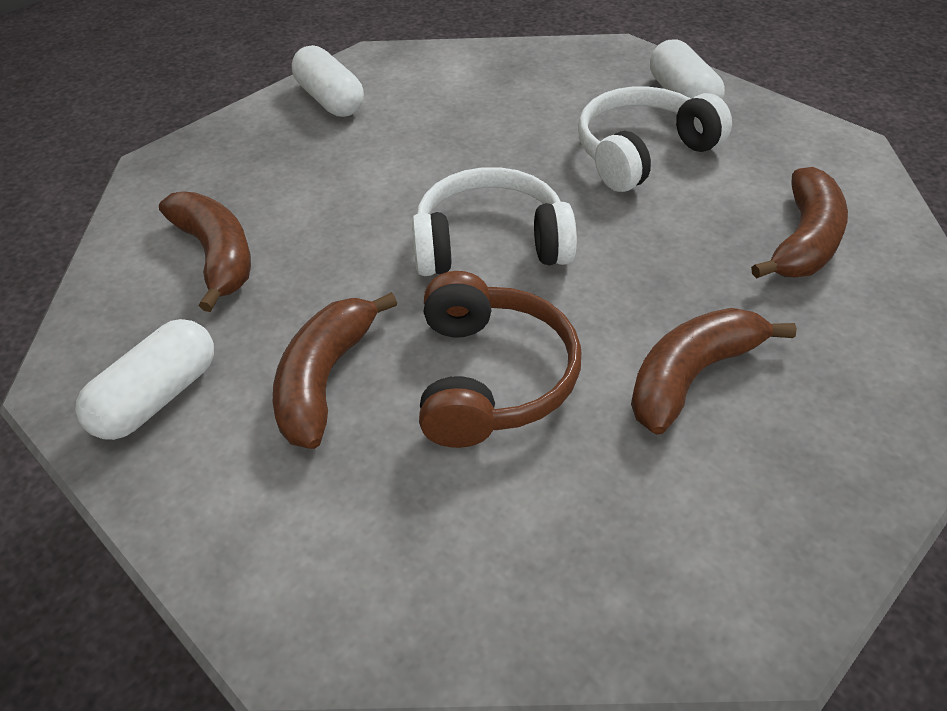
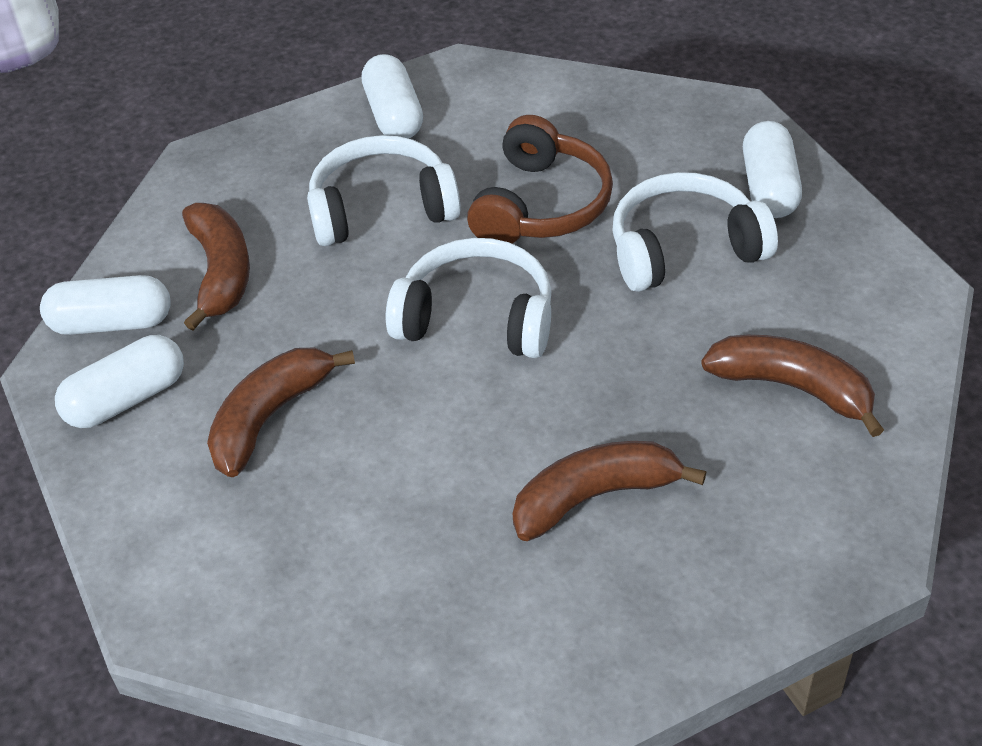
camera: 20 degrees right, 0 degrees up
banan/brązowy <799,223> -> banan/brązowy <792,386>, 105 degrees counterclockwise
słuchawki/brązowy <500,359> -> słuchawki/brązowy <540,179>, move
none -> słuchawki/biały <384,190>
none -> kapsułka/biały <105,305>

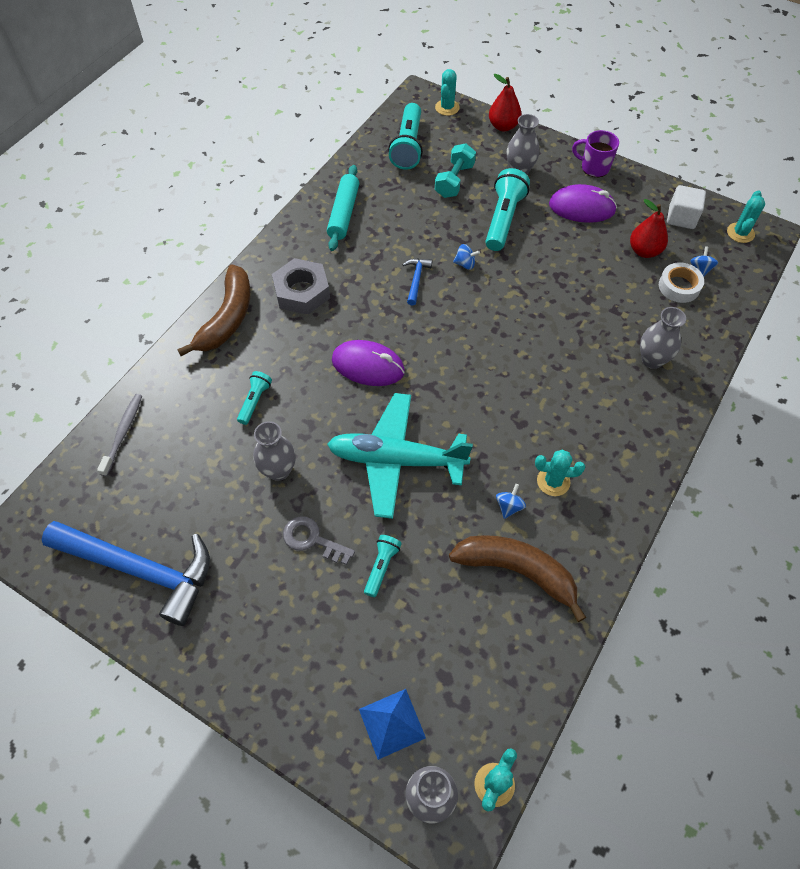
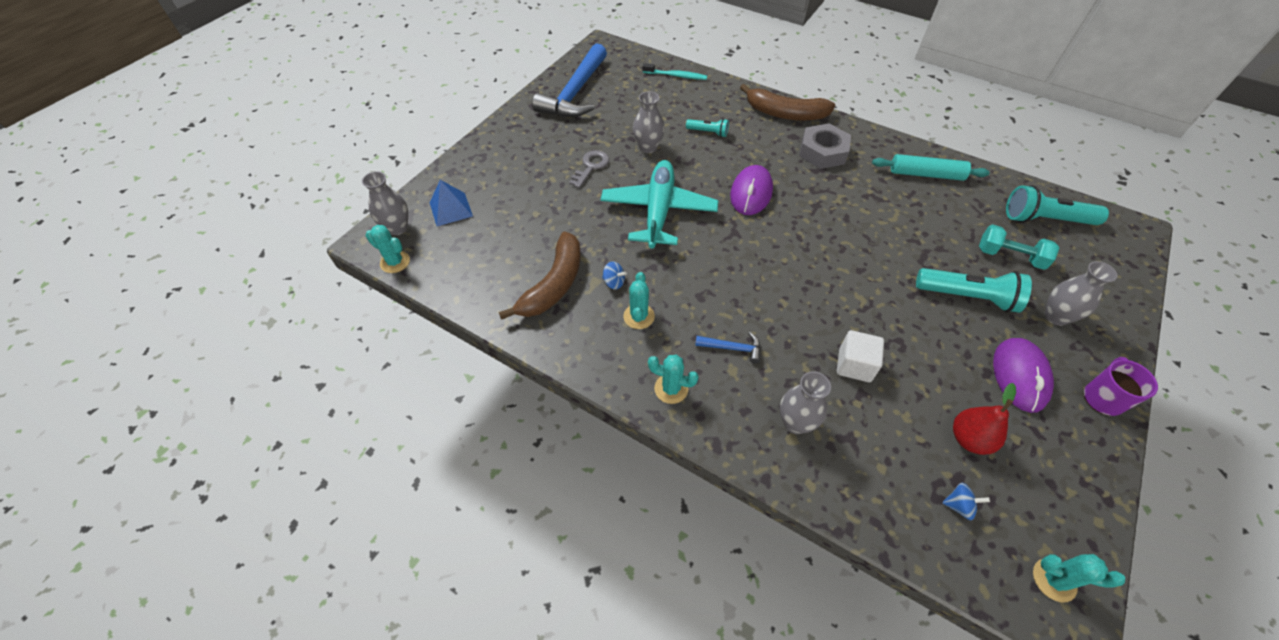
camera: 90 degrees right, 5 degrees down
kaktus/turkusowy <447,92> -> kaktus/turkusowy <673,379>, move
gruszka/czerwony <505,102> -> none
sześcian/biały <686,207> -> sześcian/biały <860,356>, move
bączek/niebieski <466,257> -> none
młotek/niebieski <417,281> -> młotek/niebieski <727,348>, move
taśma klejąca/biały <681,283> -> none
szczoteczka do zębów/szary <119,435> -> szczoteczka do zębów/turkusowy <674,71>
latarka/turkusowy <383,566> -> none

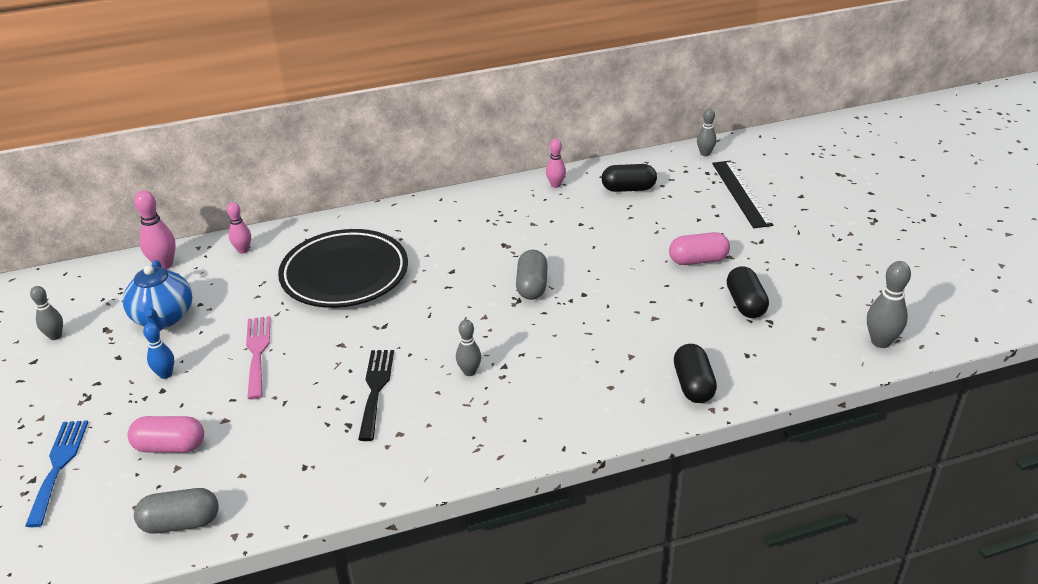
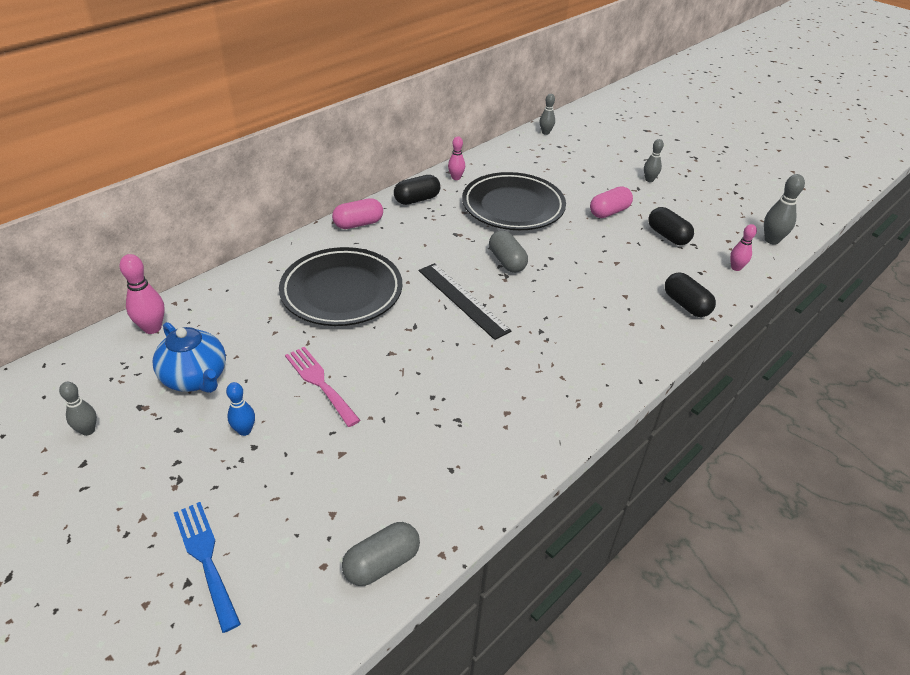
camera: 30 degrees left, 5 degrees up
linijka/czarny <742,194> -> linijka/czarny <465,301>, move
kapsułka/czarny <629,178> -> kapsułka/czarny <417,190>, move
kręgiel/różowy <239,228> -> kręgiel/różowy <743,247>, move
kręgiel/szary <468,348> -> kręgiel/szary <654,160>, move
widelec/czarny <376,395> -> none
kapsułka/różowy <166,434> -> kapsułka/różowy <357,213>, move
none -> talerz/czarny <514,201>

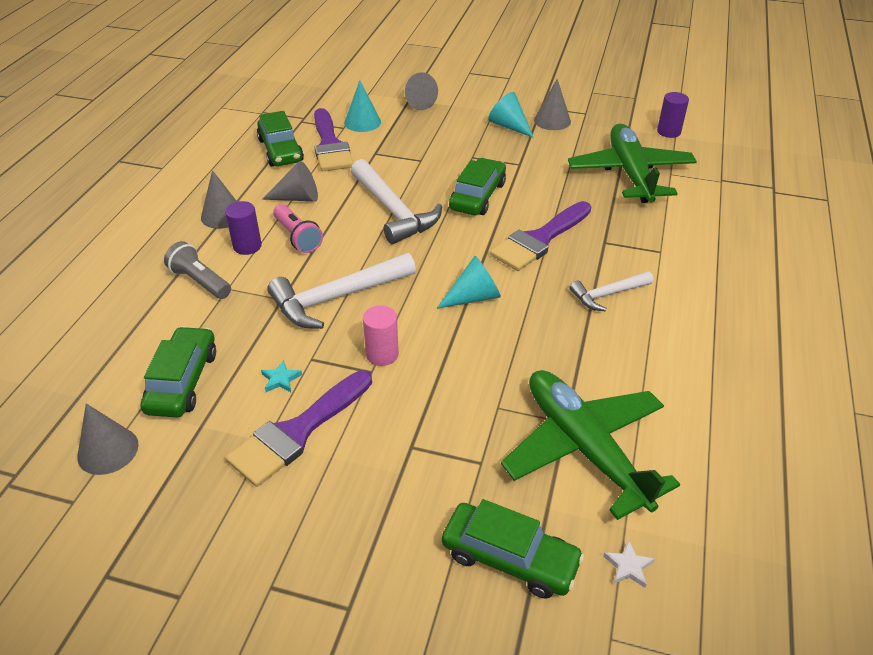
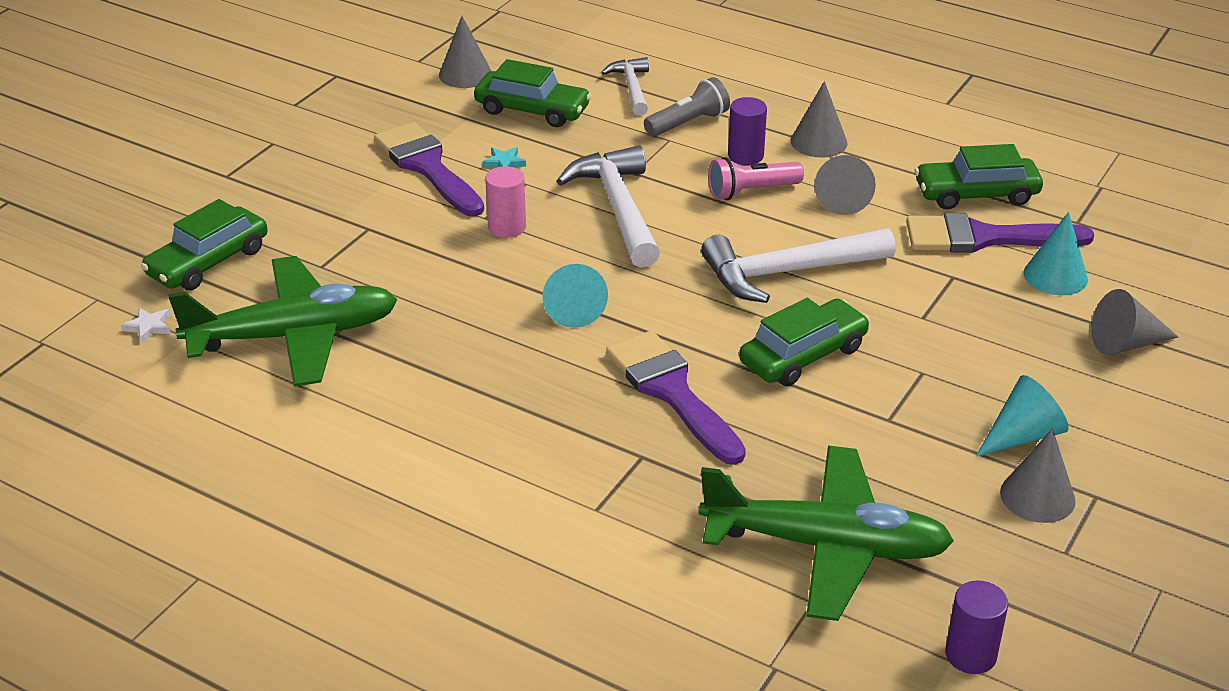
camera: 105 degrees right, 5 degrees down
samochód/zielony <477,186> -> samochód/zielony <804,342>, 75 degrees counterclockwise
młotek/biały <611,291> -> młotek/biały <625,86>, move

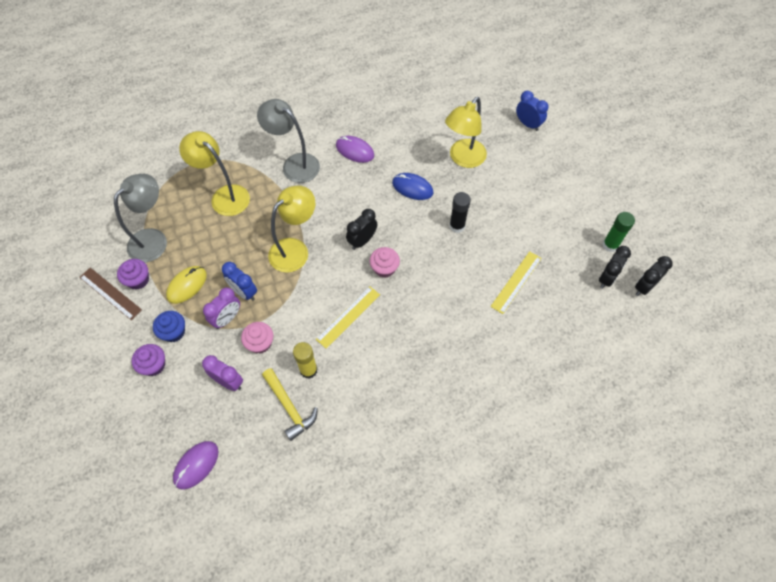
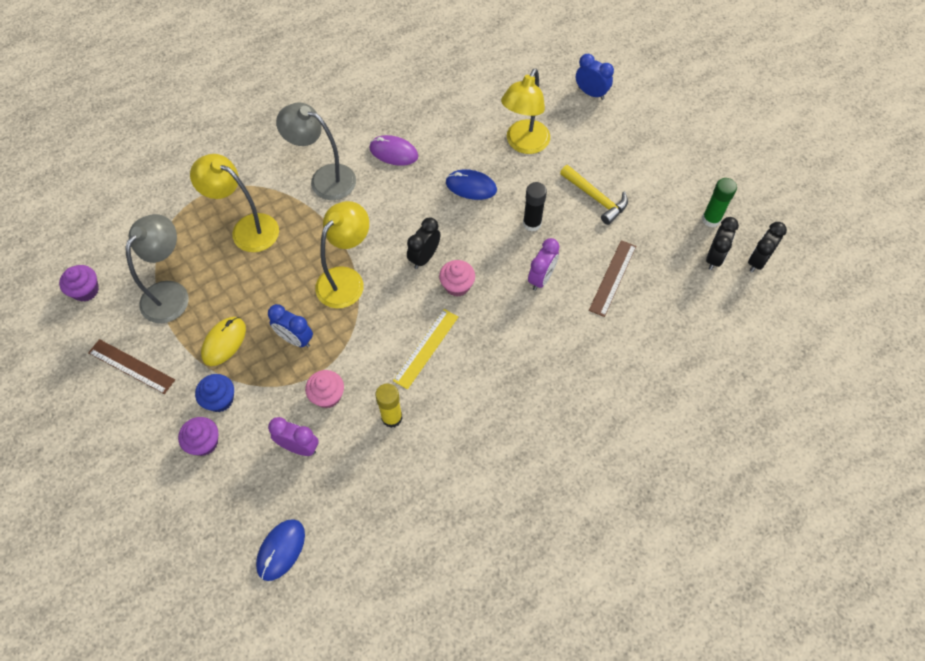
camera: 10 degrees left, 0 degrees up
linijka/żółty <516,282> -> linijka/brązowy <612,278>
muffinka/fioletowy <133,274> -> muffinka/fioletowy <79,283>, move
budzik/fioletowy <221,308> -> budzik/fioletowy <544,264>, move
młotek/żółty <290,404> -> młotek/żółty <594,195>, move
myszka/fioletowy <196,465> -> myszka/niebieski <280,550>

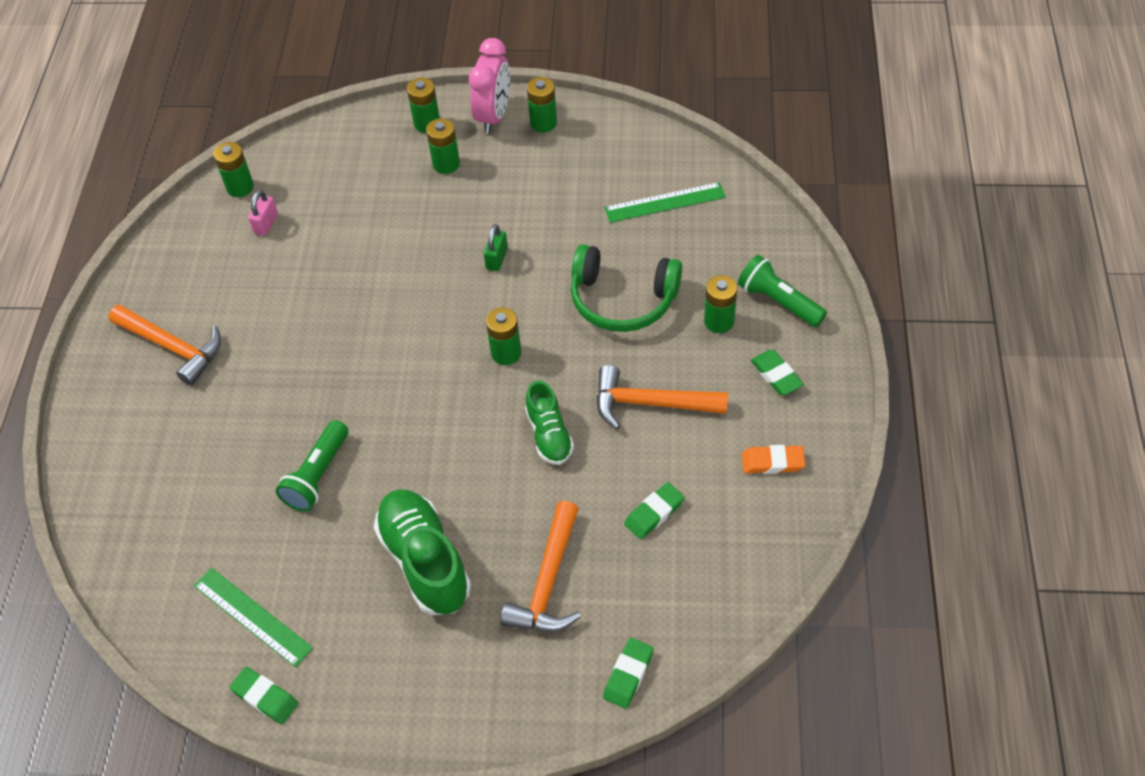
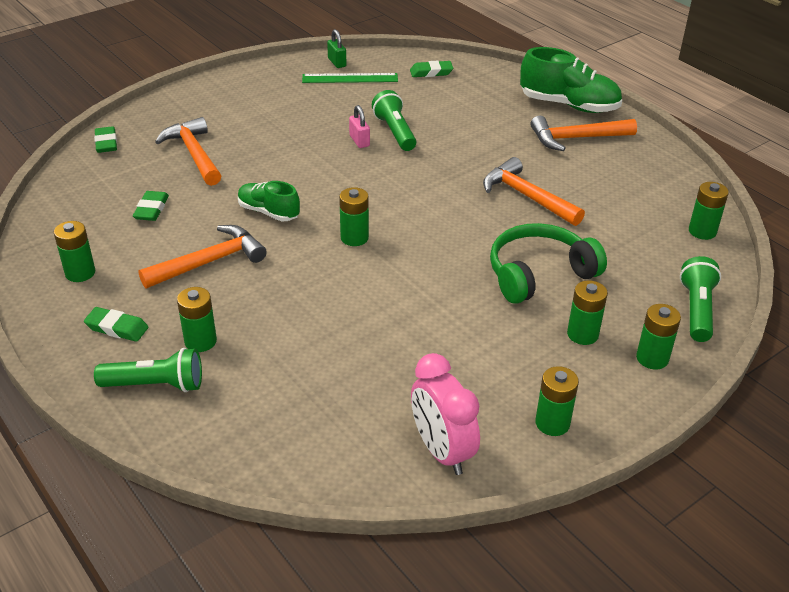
camera: 135 degrees right, 15 degrees down
budzik/różowy <489,85> -> budzik/różowy <445,414>, move
linijka/zielony <665,202> -> none
kłódka/różowy <263,213> -> kłódka/różowy <359,126>, move
kłódka/zielony <496,247> -> kłódka/zielony <337,48>, move
słuchawki/zielony <626,288> -> słuchawki/zielony <548,263>, move
gumka do mazania/pomarańczowy <773,459> -> bateria/zielony <74,251>
but/zielony <422,552> -> but/zielony <571,80>, move
gumka do mazania/zielony <264,695> -> gumka do mazania/zielony <431,69>, move
none -> młotek/pomarańczowy <534,191>
none -> latarka/zielony <700,299>

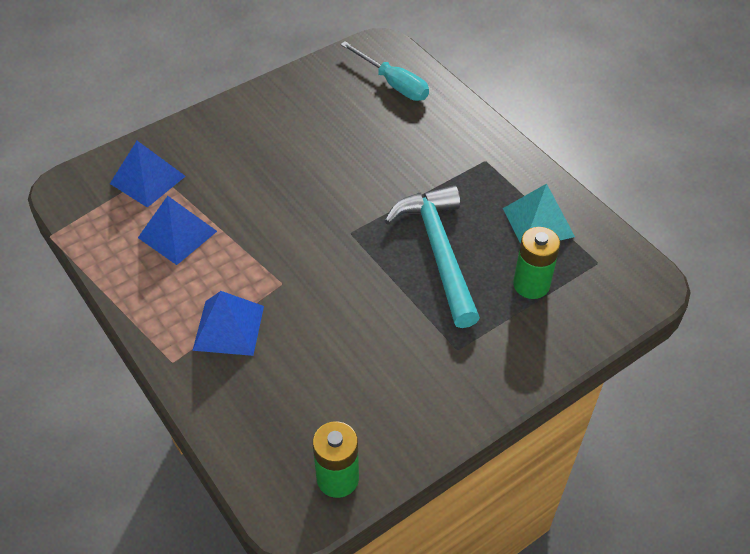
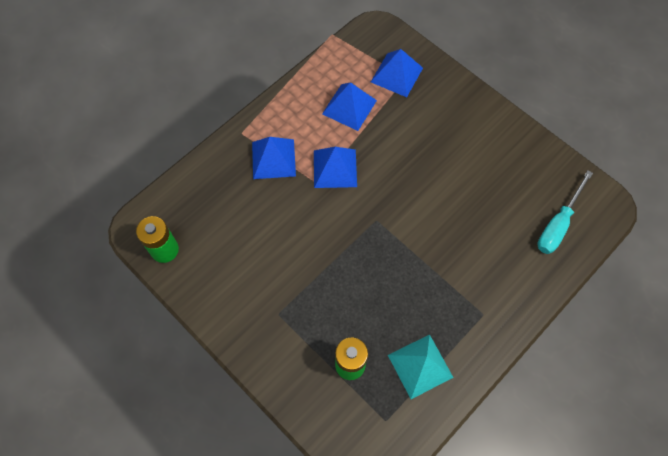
camera: 80 degrees right, 15 degrees up
młotek/turkusowy <432,256> -> none
none -> piramida/niebieski <335,167>

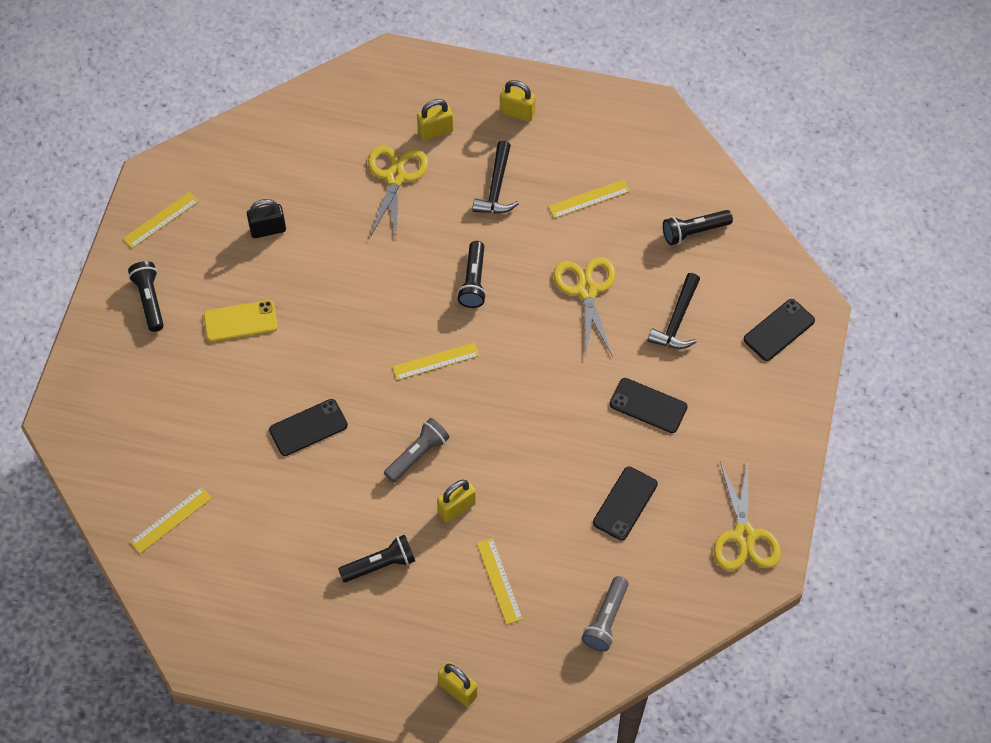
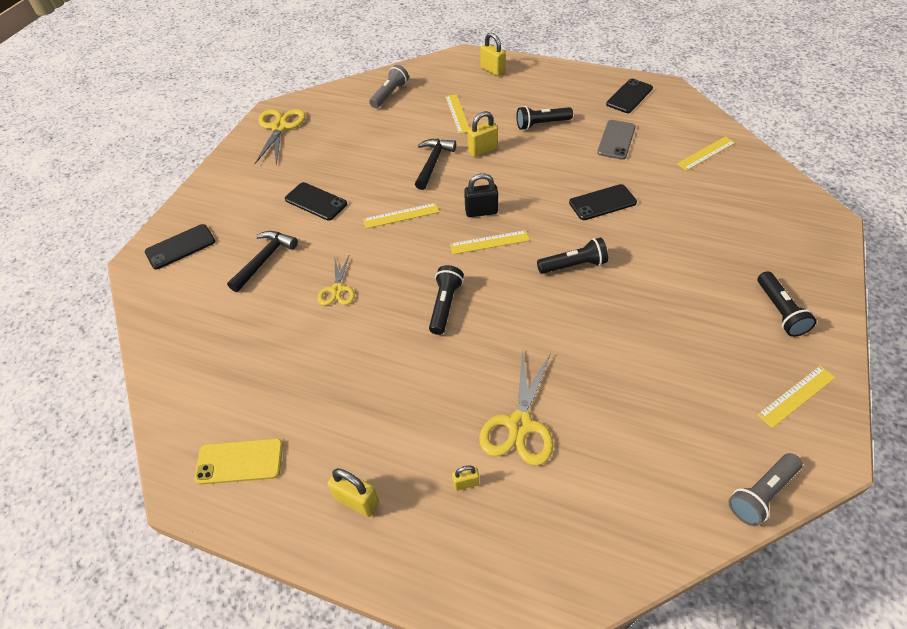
camera: 170 degrees left, 10 degrees down
kłódka/żółty <435,120> -> kłódka/żółty <465,478>, x0.58
młotek/czarny <495,177> -> młotek/czarny <435,164>, move
linijka/żółty <589,199> -> linijka/żółty <401,216>, move
kłódka/czarny <266,218> -> kłódka/czarny <481,195>, move
latarka/czarny <698,227> -> latarka/czarny <572,256>, move
nożyczki/żółty <584,307> -> nożyczki/żółty <336,280>, x0.60
telefon/żółty <241,321> -> telefon/żółty <238,461>, move
latarka/szary <417,450> -> latarka/szary <765,489>, move
telefon/czarny <625,503> -> telefon/czarny <629,95>, move
none -> telefon/szary <616,140>

